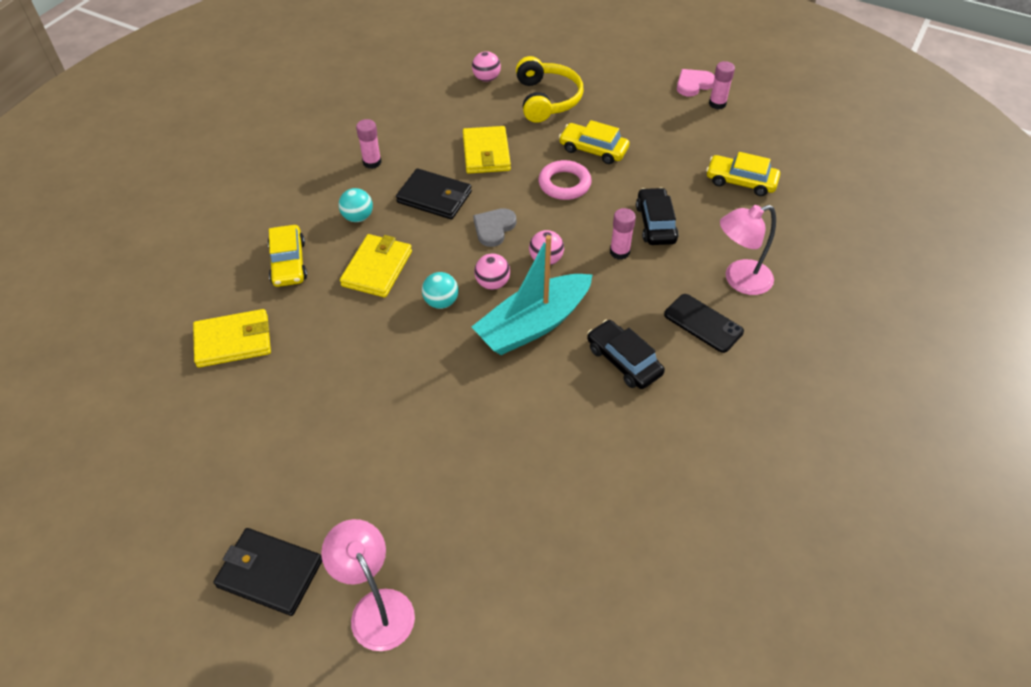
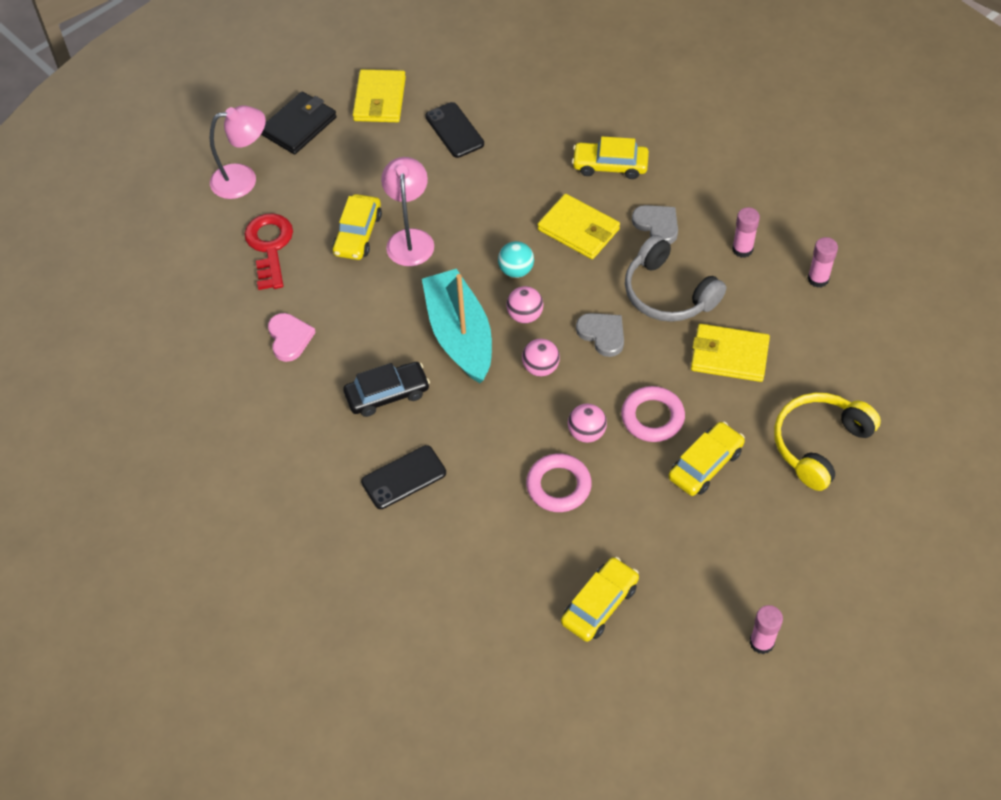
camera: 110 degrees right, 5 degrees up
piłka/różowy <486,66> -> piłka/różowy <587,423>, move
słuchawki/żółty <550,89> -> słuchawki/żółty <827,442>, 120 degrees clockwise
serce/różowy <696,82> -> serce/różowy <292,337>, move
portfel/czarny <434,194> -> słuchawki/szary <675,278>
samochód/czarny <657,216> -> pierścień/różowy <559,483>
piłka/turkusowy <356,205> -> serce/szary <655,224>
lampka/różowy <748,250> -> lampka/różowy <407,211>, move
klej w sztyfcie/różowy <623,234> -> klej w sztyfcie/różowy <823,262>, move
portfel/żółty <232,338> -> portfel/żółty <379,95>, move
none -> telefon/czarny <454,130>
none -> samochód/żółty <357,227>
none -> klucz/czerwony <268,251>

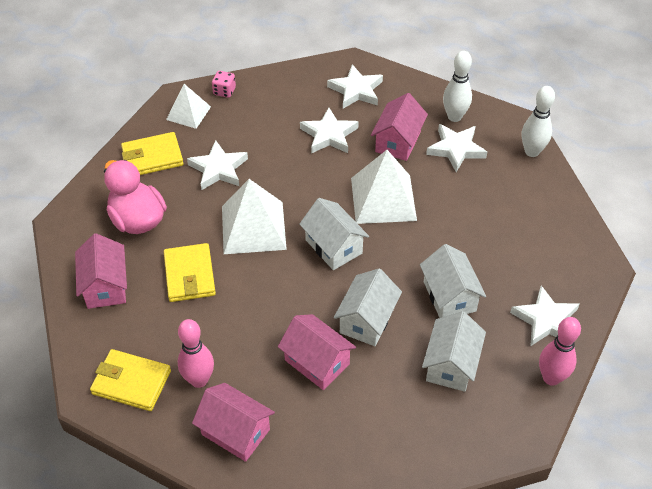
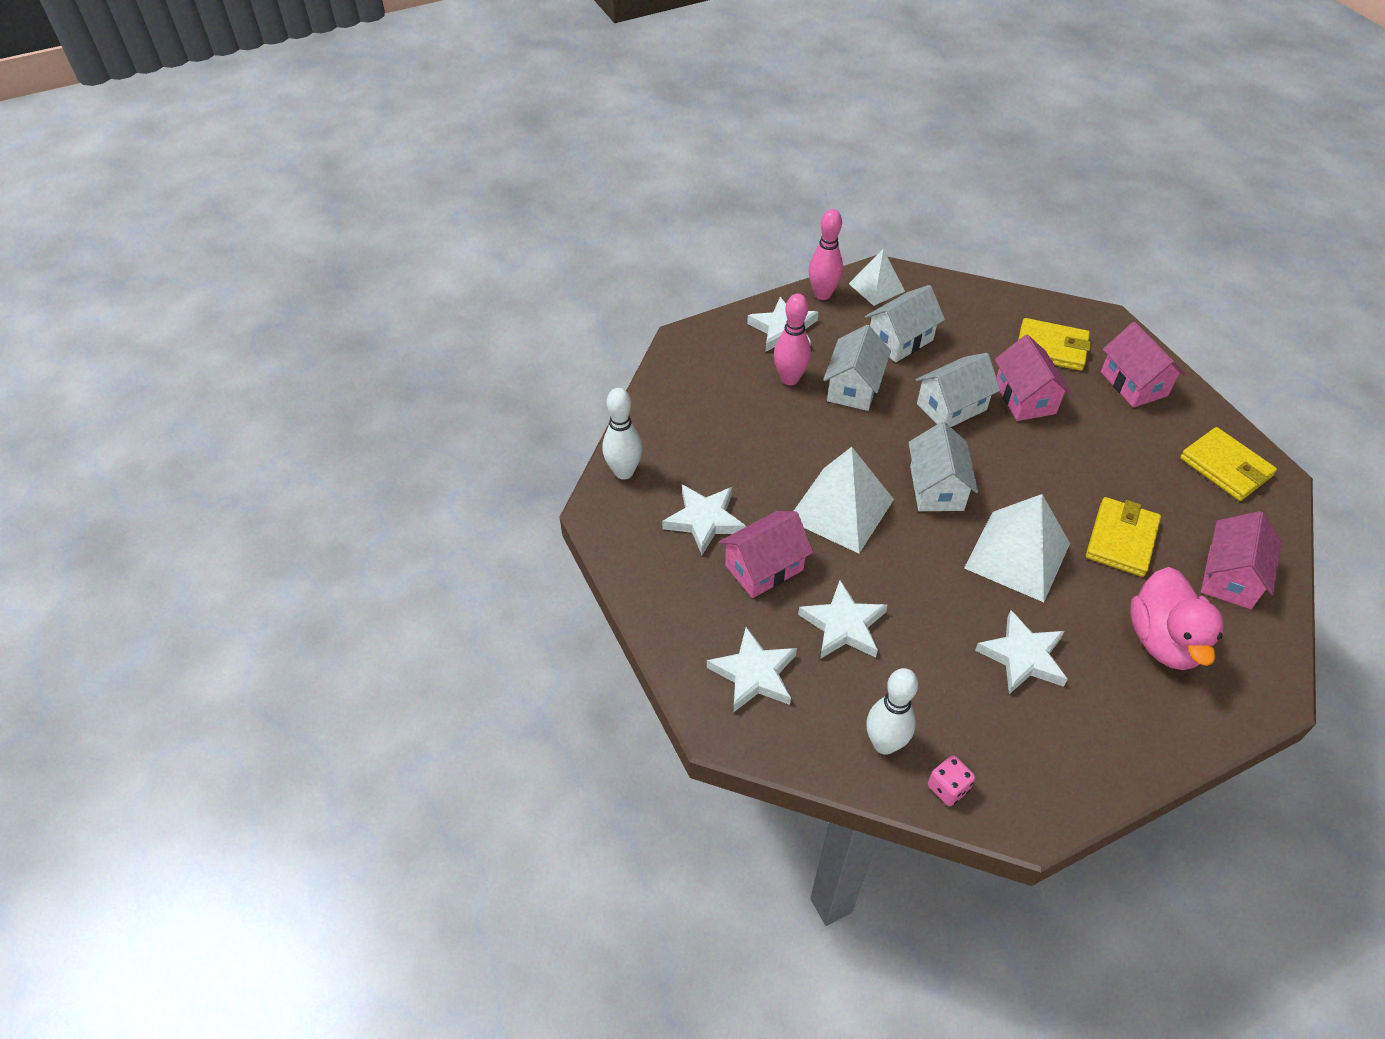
camera: 145 degrees left, 0 degrees up
kręgiel/biały <457,86> -> kręgiel/biały <892,711>, move
piramida/biały <188,106> -> piramida/biały <877,277>, move
portfel/żółty <152,153> -> portfel/żółty <1054,344>, move
kręgiel/różowy <196,353> -> kręgiel/różowy <792,339>, move

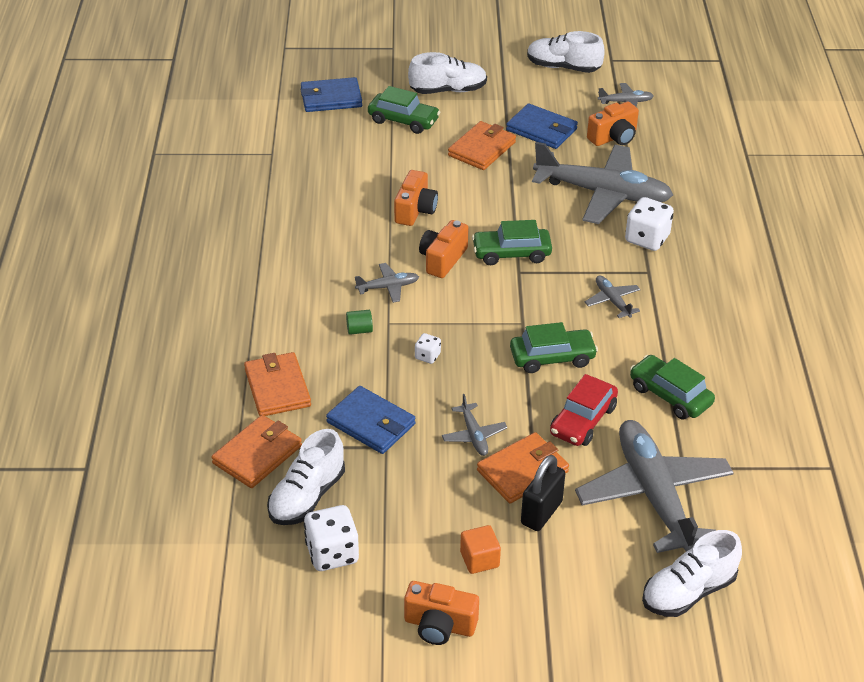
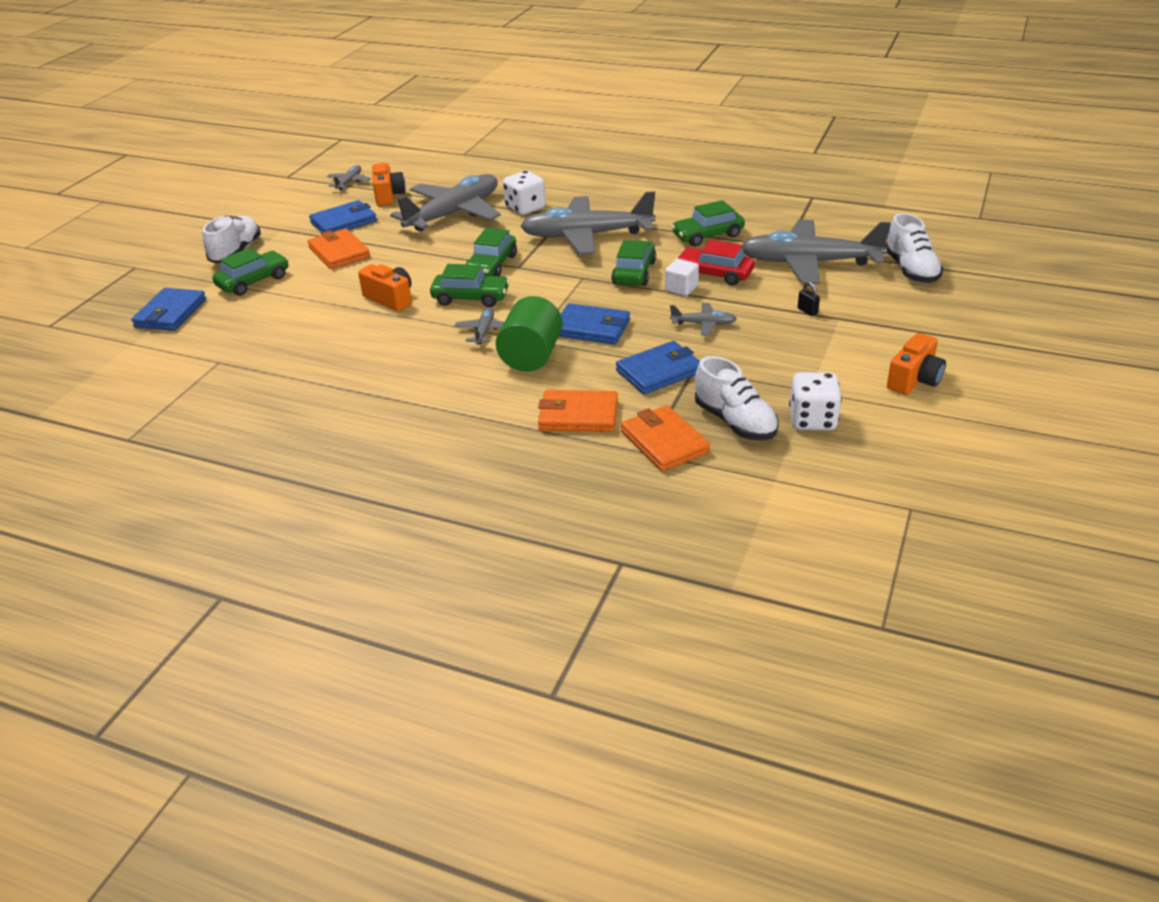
camera: 65 degrees left, 5 degrees down
but/biały <566,52> -> none
aparat fotograficzny/pomarańczowy <444,249> -> samochód/zielony <470,285>
samolot/szary <613,296> -> samolot/szary <588,222>, x2.34
walec/zielony <359,322> -> walec/zielony <529,334>, x2.35
kostka do gry/biały <428,348> -> portfel/niebieski <594,324>
samochód/czerwony <584,410> -> samochód/czerwony <715,263>, 150 degrees clockwise
portfel/pomarańczowy <523,467> -> none
kłódka/czarny <543,493> -> kłódka/czarny <809,299>, x0.49
sześcian/pomarańczowy <480,549> -> none
none -> sześcian/biały <682,277>

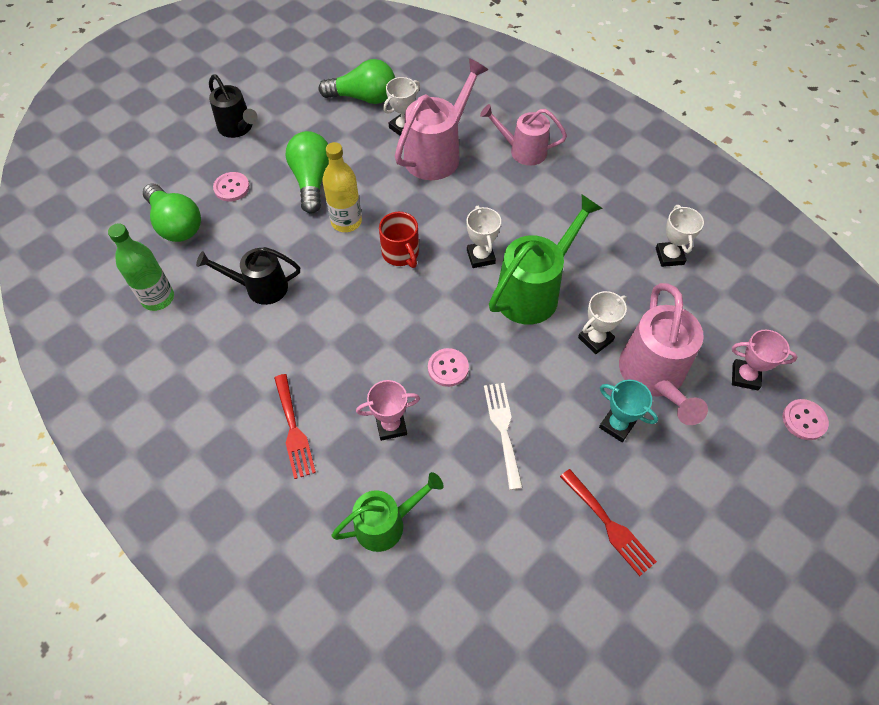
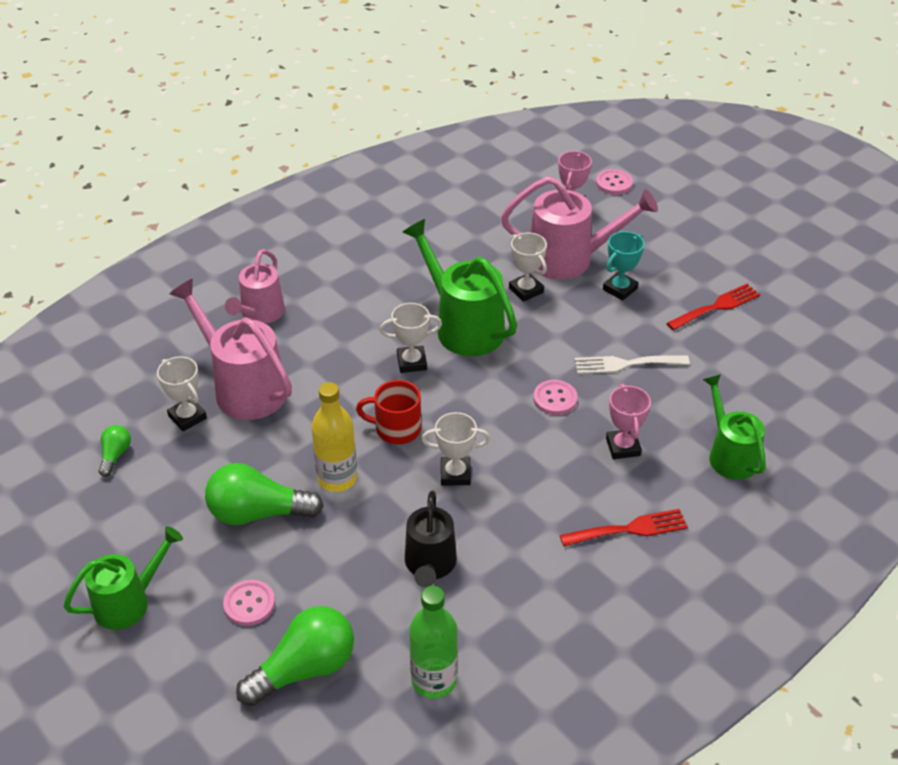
camera: 85 degrees left, 15 degrees down
żarówka/zielony <357,81> -> żarówka/zielony <115,451>, x0.50
konewka/czarny <233,106> -> konewka/zielony <123,578>
puchar/biały <680,236> -> puchar/biały <455,448>, move
kubek/czerwony <399,240> -> kubek/czerwony <388,412>, 150 degrees counterclockwise

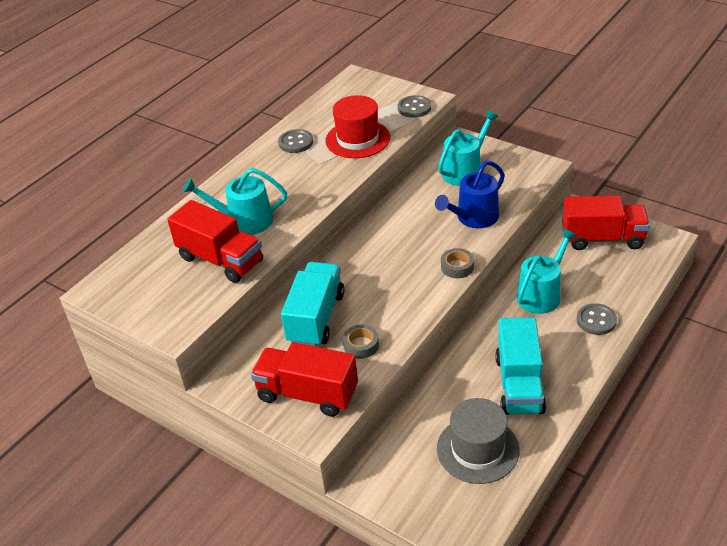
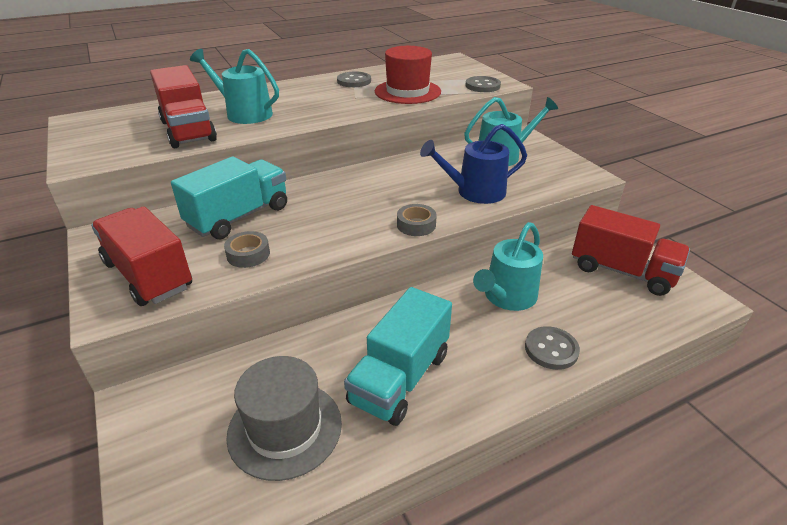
camera: 25 degrees right, 5 degrees down
konewka/turkusowy <547,271> -> konewka/turkusowy <508,266>, 150 degrees clockwise

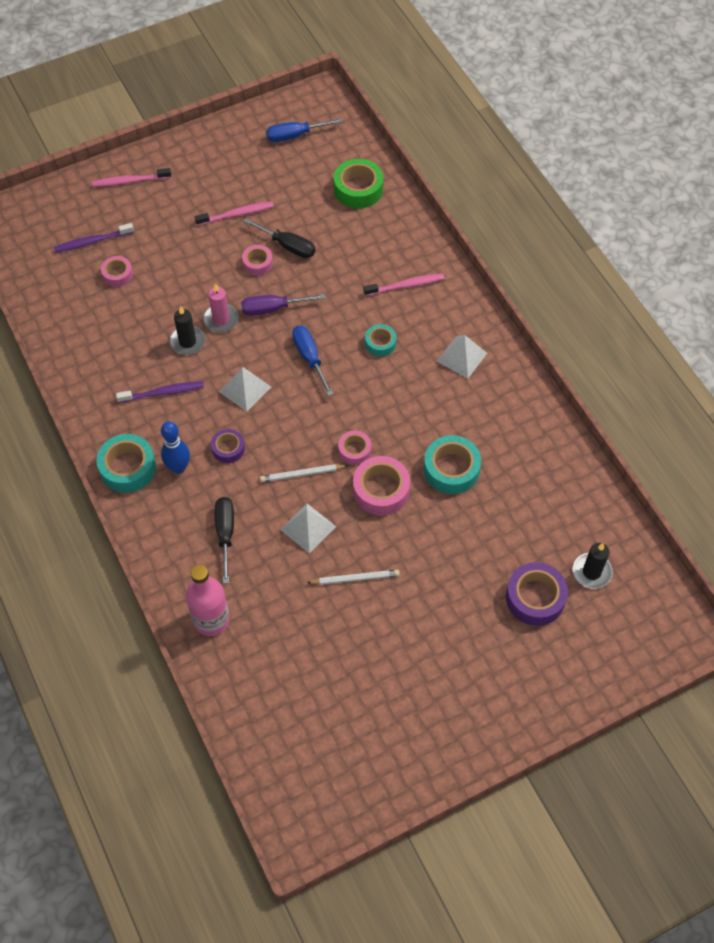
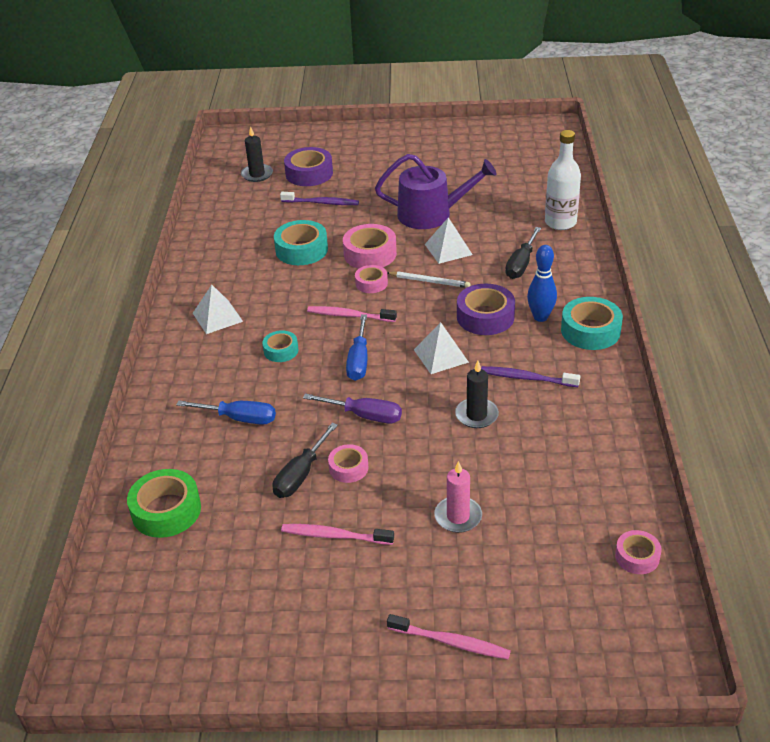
camera: 150 degrees left, 20 degrees down
śrubokręt/niebieski <304,130> -> śrubokręt/niebieski <226,413>, move
śrubokręt/czarny <279,238> -> śrubokręt/czarny <305,460>, 120 degrees counterclockwise
szczoteczka do zębów/fioletowy <94,238> -> szczoteczka do zębów/fioletowy <319,198>, move
taśma klejąca/różowy <117,271> -> taśma klejąca/różowy <638,552>, move
szczoteczka do zębów/różowy <403,284> -> szczoteczka do zębów/różowy <352,314>, move
świeca/różowy <221,307> -> świeca/różowy <458,497>, move
taśma klejąca/fioletowy <228,446> -> taśma klejąca/fioletowy <486,309>, x1.70
butelka/różowy <208,600> -> butelka/biały <563,180>
ołówek/biały <353,577> -> konewka/fioletowy <436,191>

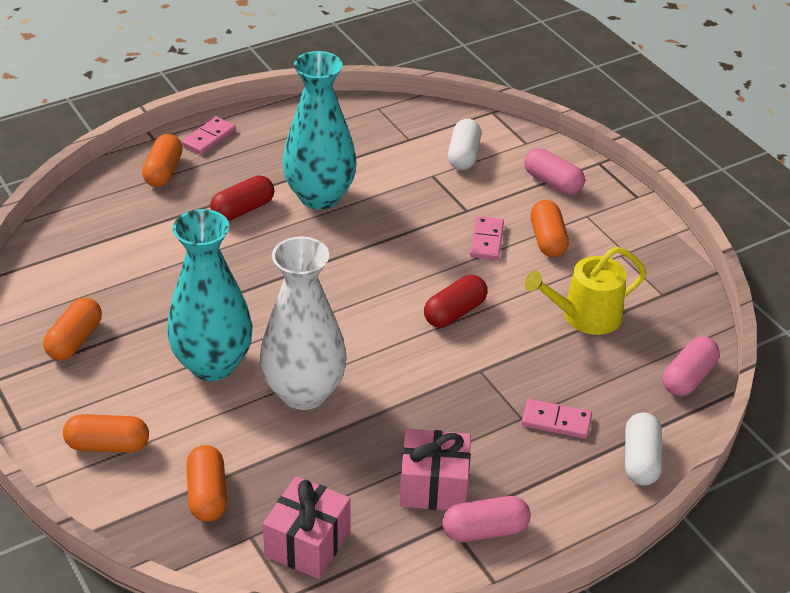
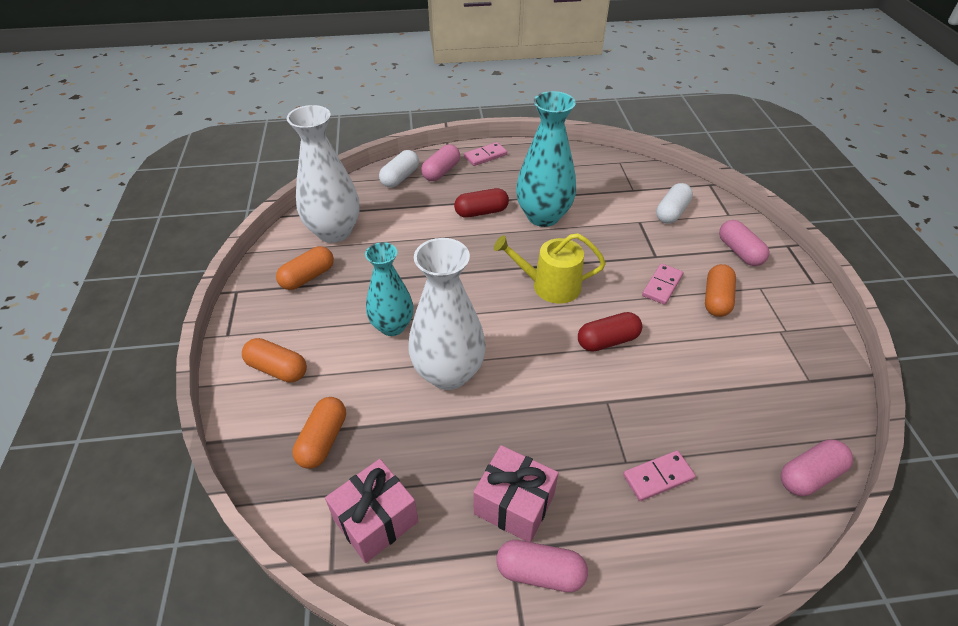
camera: 25 degrees right, 5 degrees up
kapsułka/pomarańczowy <162,160> -> kapsułka/różowy <440,162>
wazon/turkusowy <210,295> -> wazon/turkusowy <389,289>, x0.67
konewka/żółty <585,291> -> konewka/żółty <550,268>, move
kostka domina/różowy <557,419> -> kostka domina/różowy <659,475>, 60 degrees counterclockwise
kapsułka/biały <643,449> -> kapsułka/biały <399,169>, move
none -> wazon/biały <323,174>

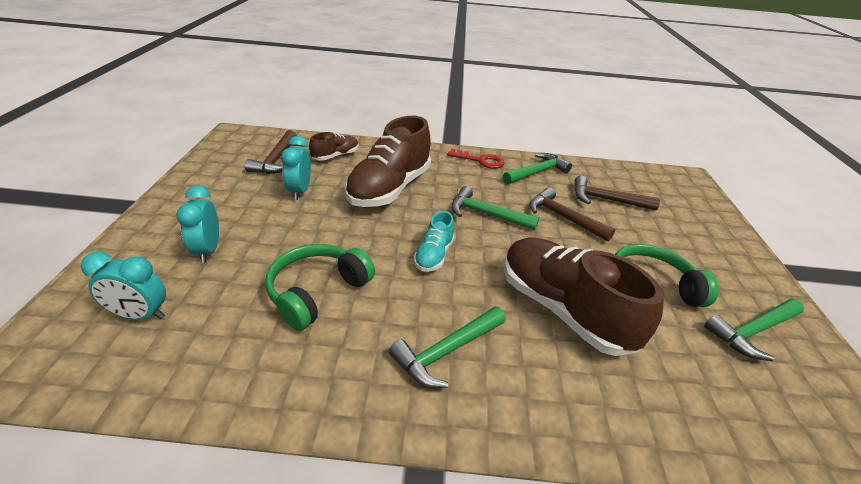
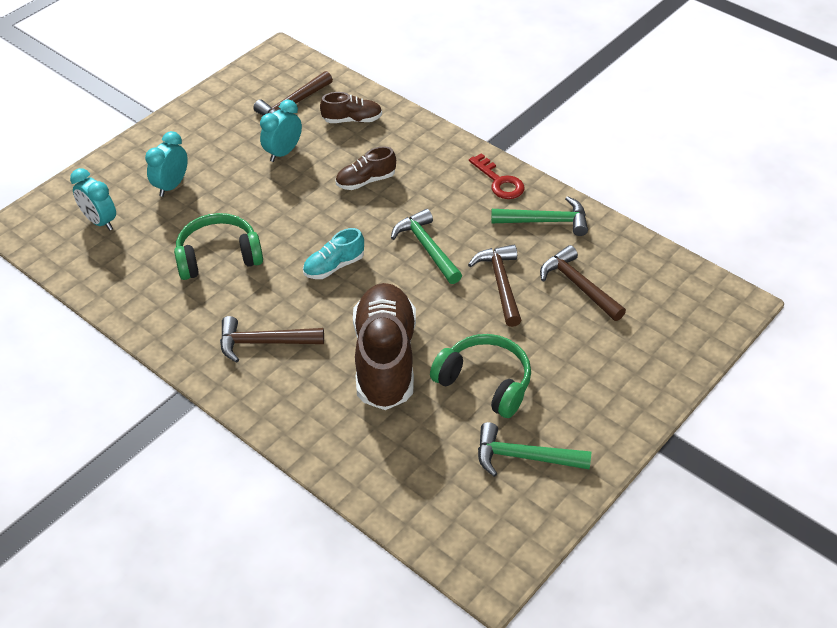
camera: 40 degrees right, 10 degrees up
but/brązowy <388,161> -> but/brązowy <366,168>, x0.48
młotek/zielony <447,347> -> młotek/brązowy <272,339>

